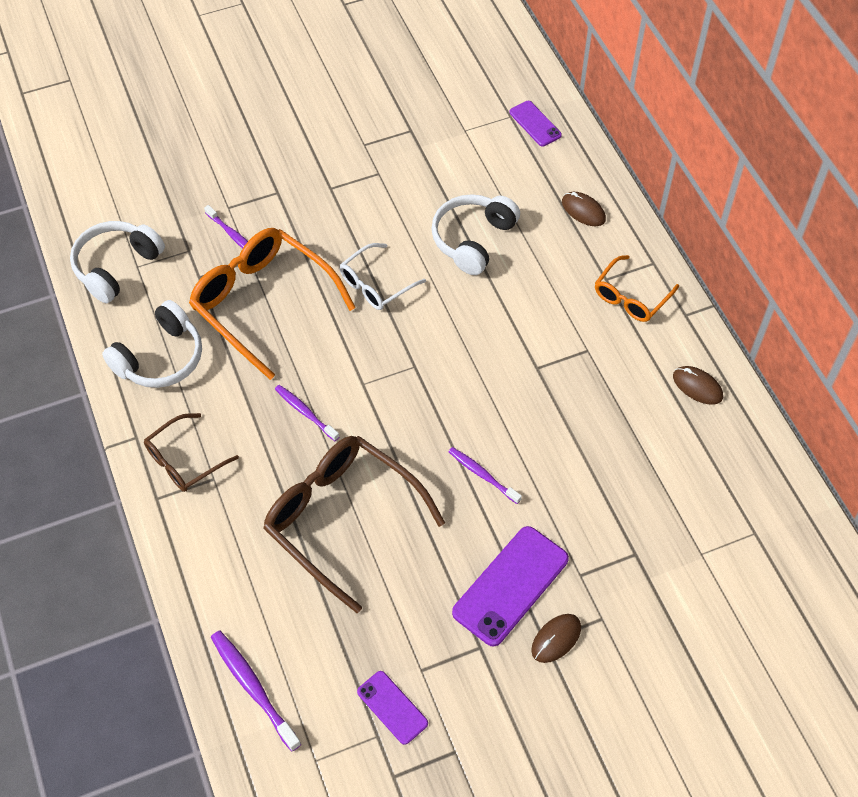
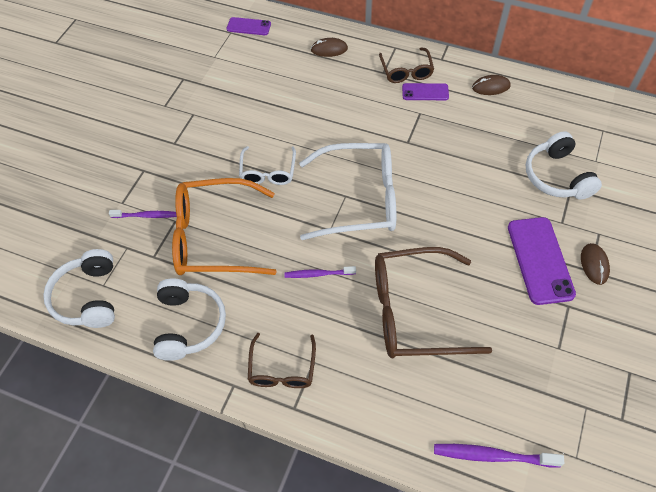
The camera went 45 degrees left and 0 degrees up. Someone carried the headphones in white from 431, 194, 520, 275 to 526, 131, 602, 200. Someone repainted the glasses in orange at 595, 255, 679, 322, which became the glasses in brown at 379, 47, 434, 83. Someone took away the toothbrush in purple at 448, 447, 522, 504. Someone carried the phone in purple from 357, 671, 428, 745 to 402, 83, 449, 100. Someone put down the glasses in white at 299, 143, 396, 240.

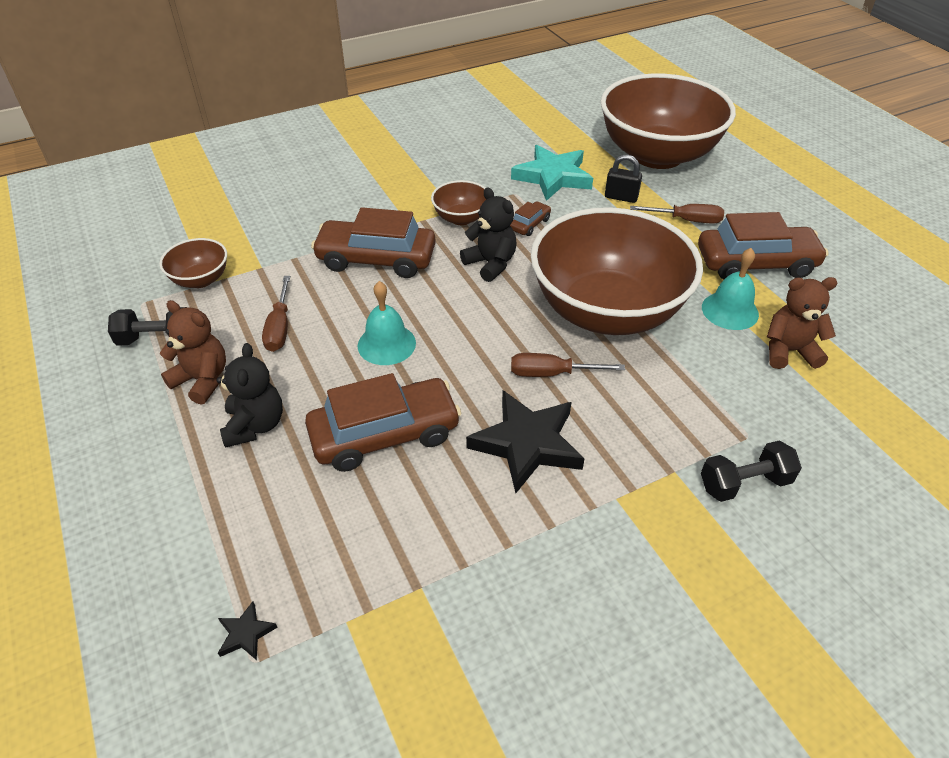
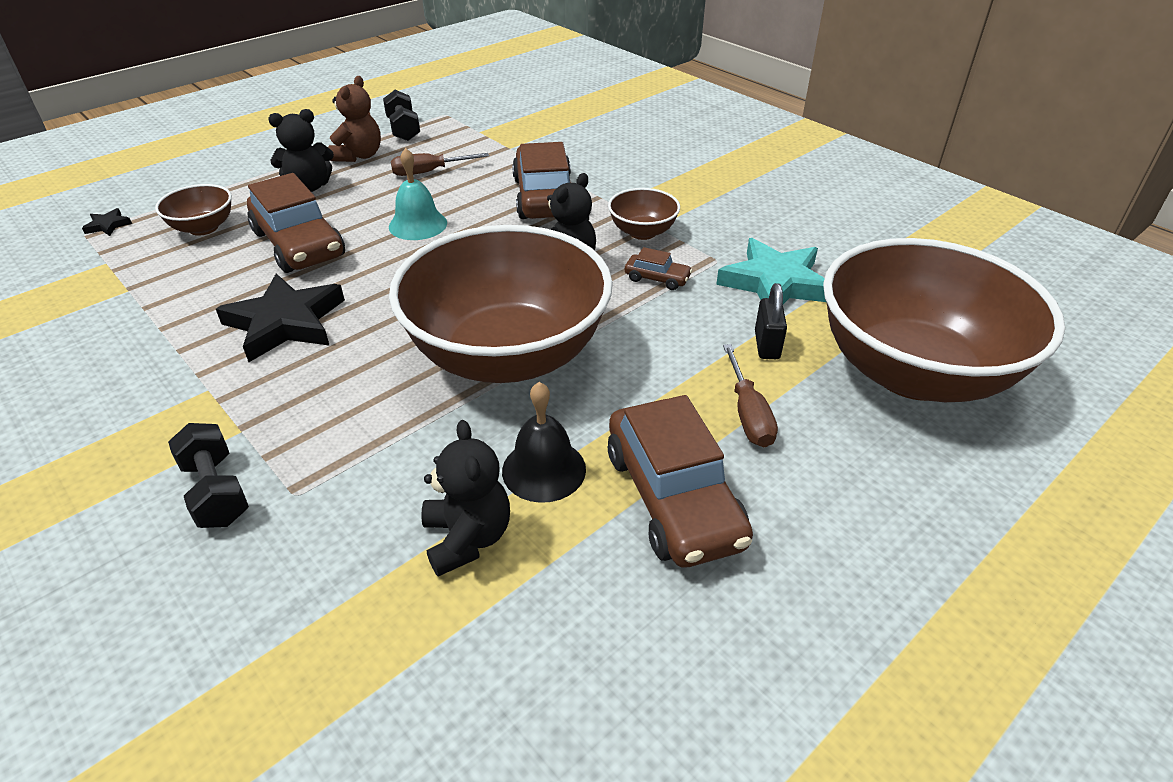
The camera went 75 degrees right and 5 degrees down. Someone carried the bowl in brown from 159, 238, 227, 288 to 155, 184, 232, 236. Someone repainted the bell in turquoise at 702, 248, 759, 330, which became the bell in black at 502, 382, 586, 503. Someone repainted the teddy bear in brown at 767, 277, 837, 369, which became the teddy bear in black at 421, 420, 510, 577. Someone took away the screwdriver in brown at 511, 353, 625, 377.

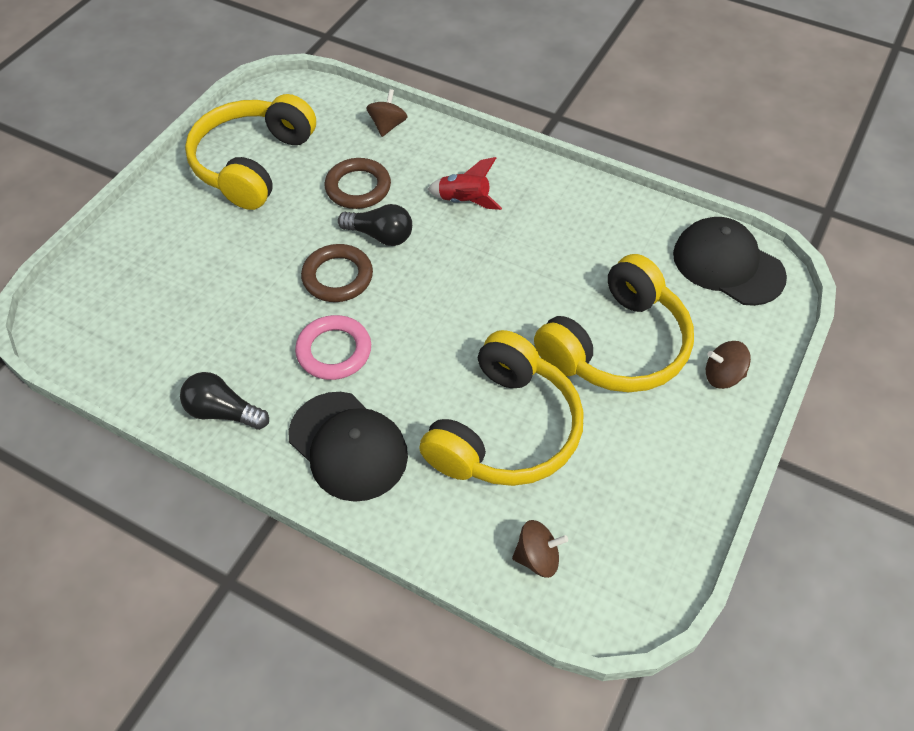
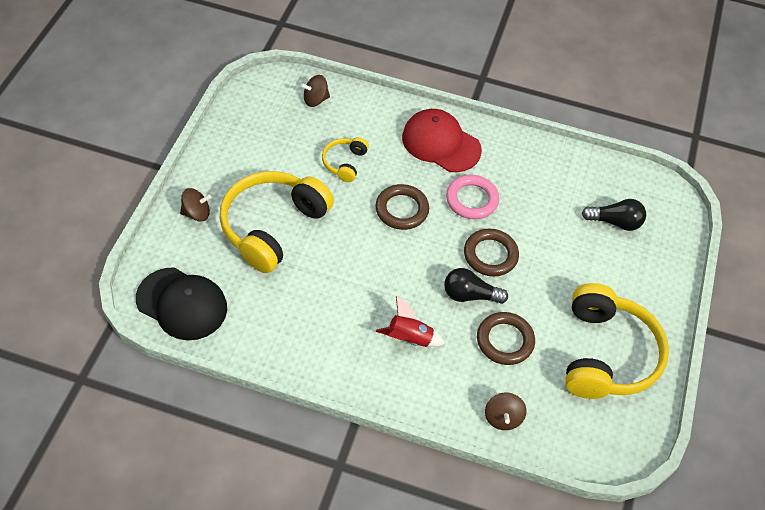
The camera went 165 degrees right and 0 degrees up. Someone scaled the headphones in yellow at 419, 330, 584, 486 by 0.47. Someone carried the light bulb in black from 180, 372, 269, 430 to 582, 199, 646, 231. Someone repainted the cap in black at 288, 392, 408, 502, which became the cap in red at 402, 109, 482, 172. Someone put down the ring in brown at 375, 184, 429, 230.

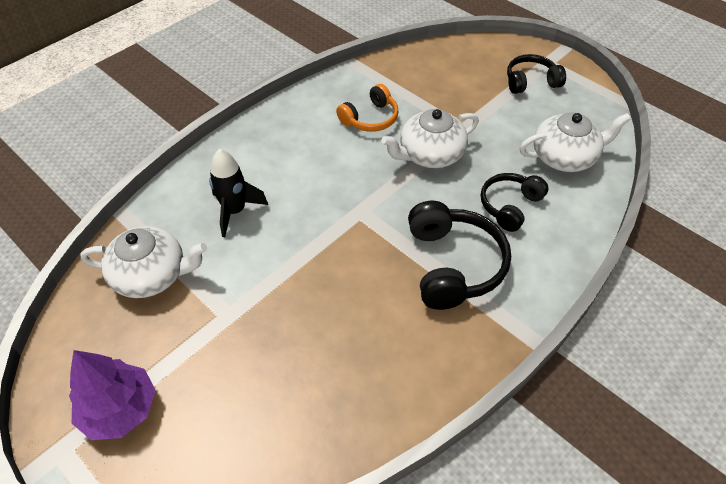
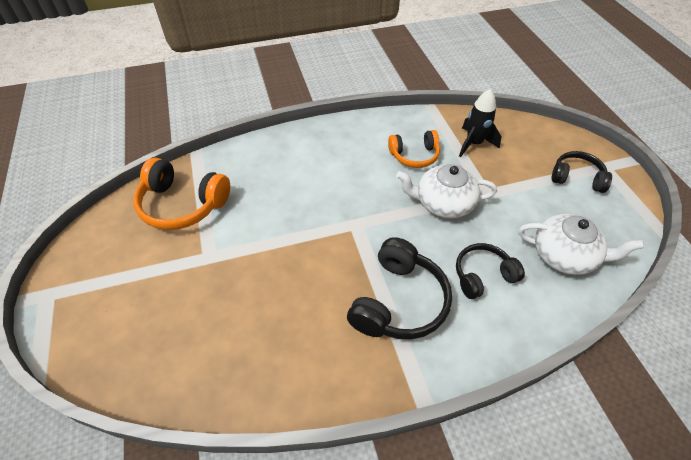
The camera went 30 degrees right and 0 degrees up. Someone carried the rocket in black from 209, 149, 268, 237 to 459, 89, 501, 157. Someone swapped the teapot in white at 80, 226, 207, 298 for the headphones in orange at 133, 158, 230, 230. Someone took away the tree in purple at 69, 350, 156, 440.

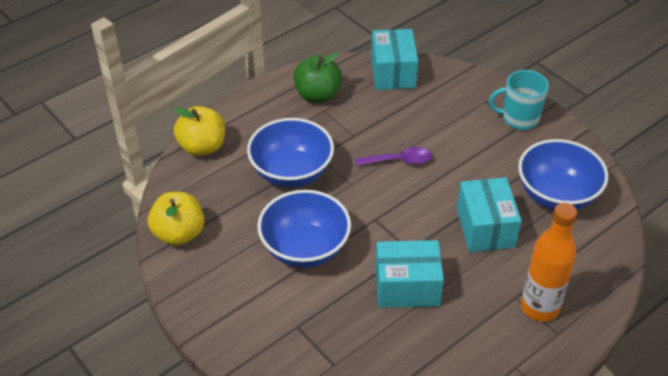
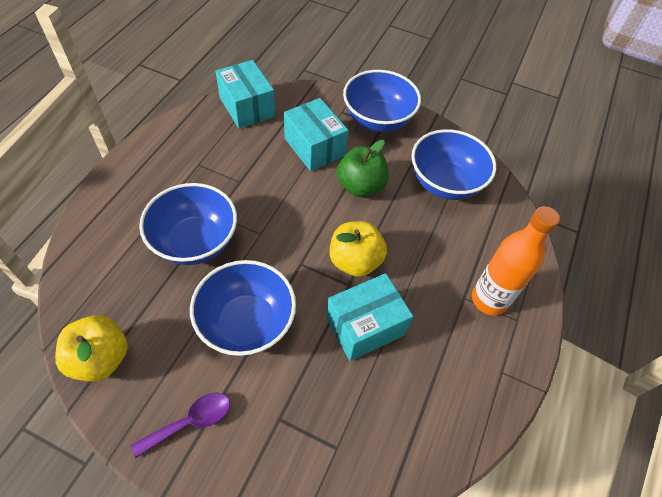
The camera went 30 degrees left and 10 degrees up. Someone carried the apple in green from 293, 53, 342, 103 to 337, 140, 389, 197. Someone swapped the mug in turquoise at 489, 70, 549, 130 for the bowl in blue at 343, 70, 421, 132. Someone carried the apple in yellow from 173, 106, 225, 156 to 329, 221, 387, 277. Someone carried the spoon in purple from 355, 147, 432, 166 to 131, 393, 230, 458. Someone carried the box in turquoise from 457, 177, 522, 252 to 284, 98, 348, 171.

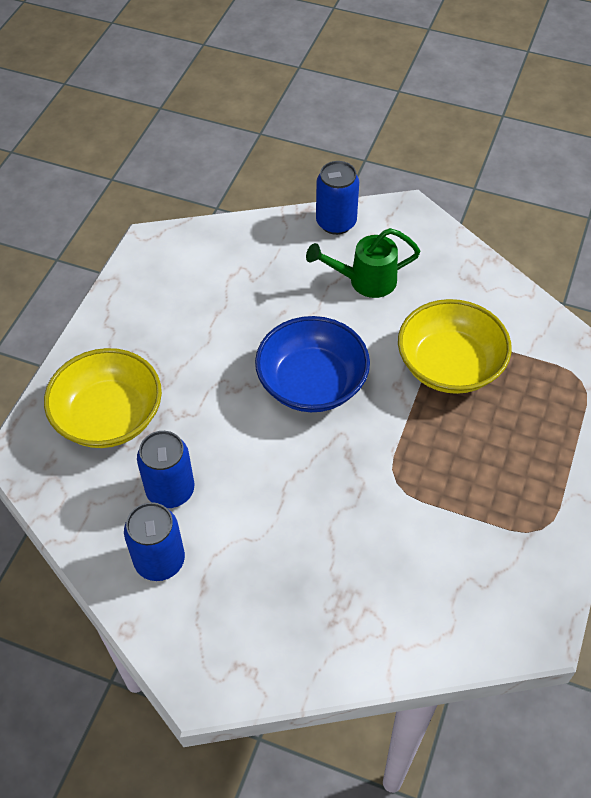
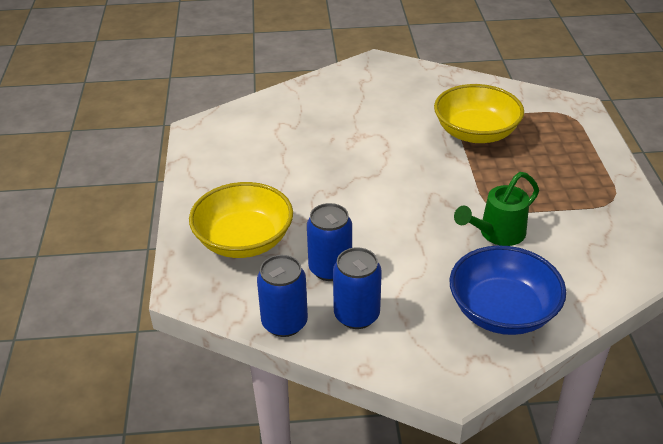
The camera went 25 degrees left and 15 degrees down. Someone carried the can in blue from 316, 161, 359, 235 to 257, 255, 308, 337. Someone carried the watering can in green from 306, 228, 421, 298 to 454, 172, 539, 246. Someone carried the bowl in blue from 255, 316, 370, 412 to 450, 245, 566, 335.

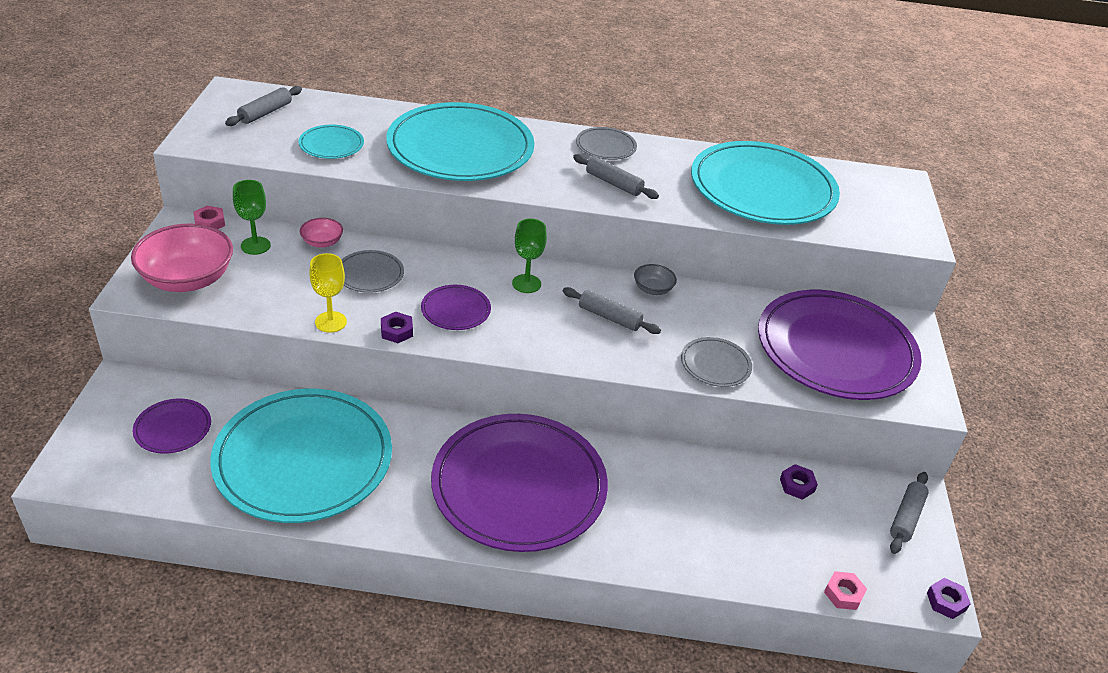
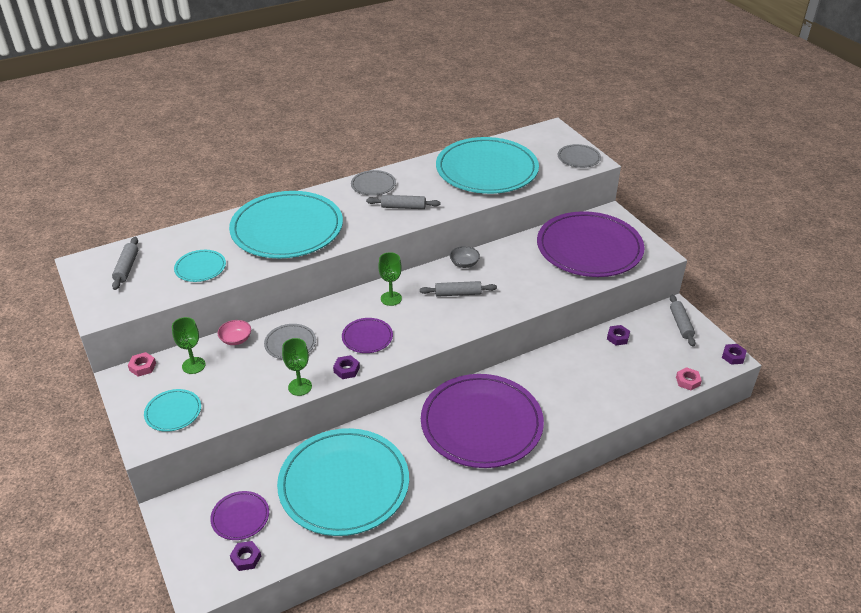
The camera went 30 degrees left and 0 degrees up. Someone swapped the bowl in pink at 131, 223, 233, 292 for the plate in turquoise at 144, 389, 201, 432. Someone repainted the goblet in yellow at 309, 253, 347, 333, which became the goblet in green at 282, 338, 312, 396. Someone carried the plate in grey from 681, 337, 752, 387 to 558, 144, 601, 168. Someone put down the nut in purple at 230, 541, 261, 571.

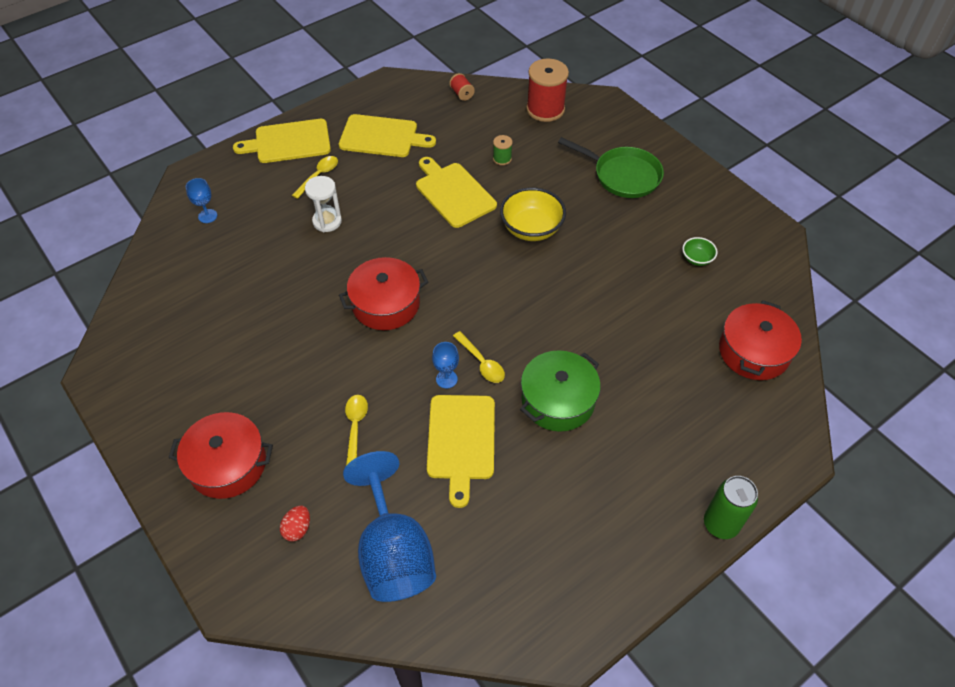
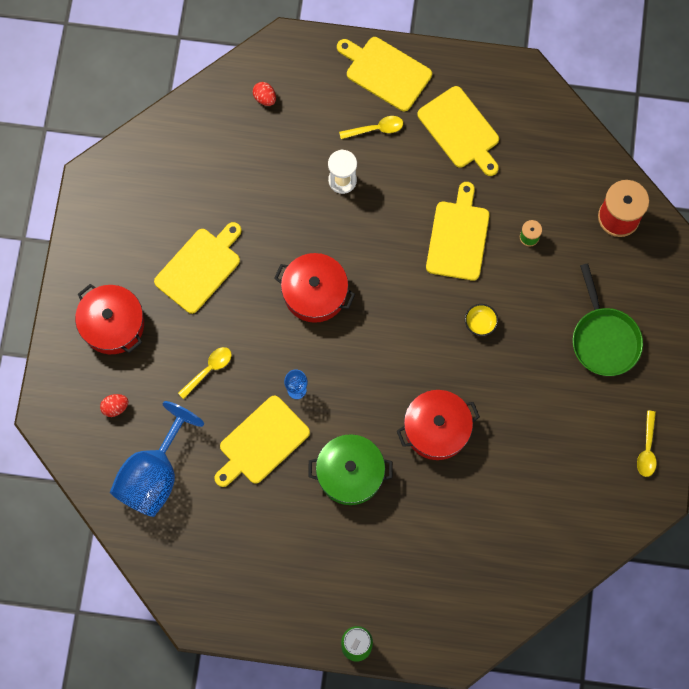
The camera went 45 degrees right and 20 degrees up. Someone took away the spool in red at 449, 73, 475, 101. Someone swapped the goblet in blue at 186, 178, 217, 223 for the egg in red at 253, 82, 276, 106. Someone scaled the bowl in yellow at 500, 187, 566, 241 by 0.52. Someone took away the bowl in green at 682, 237, 718, 266. Someone carried the pot in red from 719, 300, 802, 380 to 397, 390, 480, 460. Someone carried the spoon in yellow from 453, 331, 505, 383 to 637, 411, 657, 477. Someone put down the cutting board in yellow at 154, 222, 242, 314.

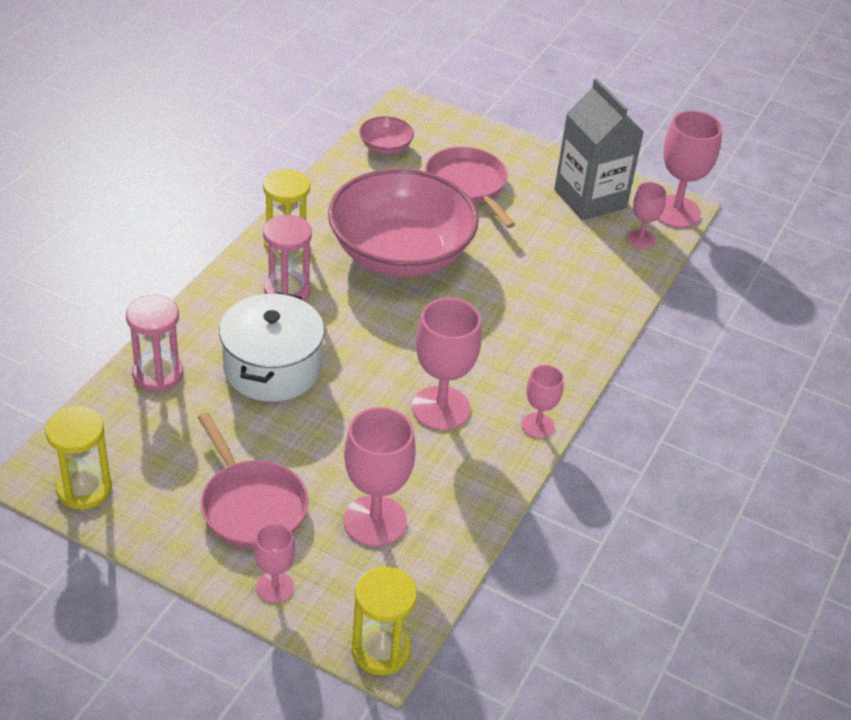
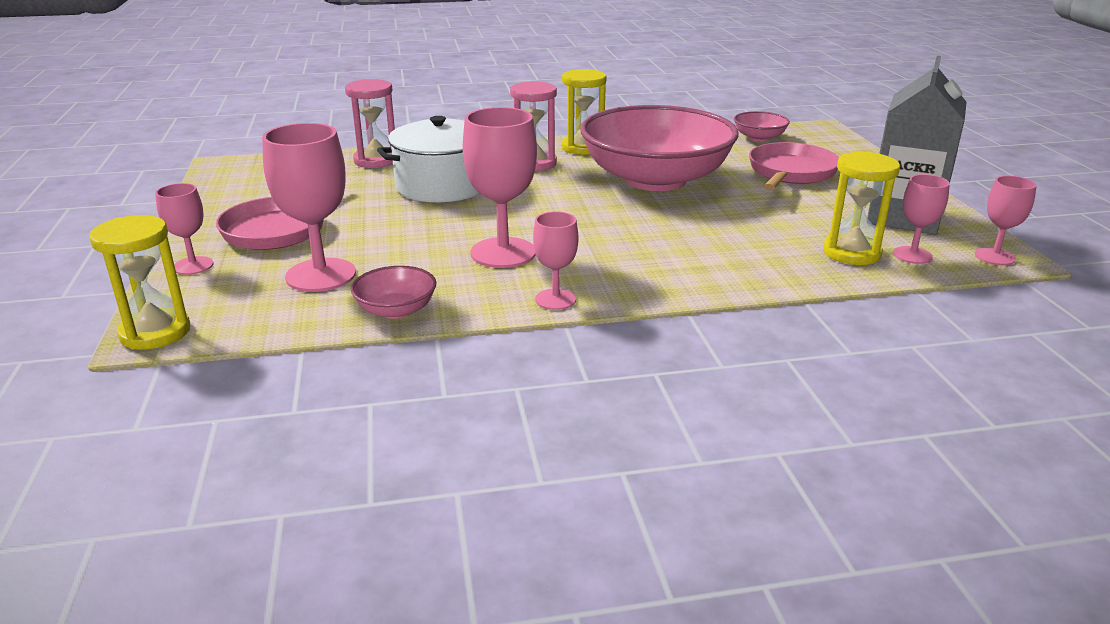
The camera went 55 degrees right and 15 degrees down. Someone scaled the goblet in pink at 657, 110, 723, 228 by 0.57. Someone carried the hourglass in yellow from 45, 406, 112, 510 to 823, 152, 900, 265. Someone put down the bowl in pink at 351, 266, 436, 319.

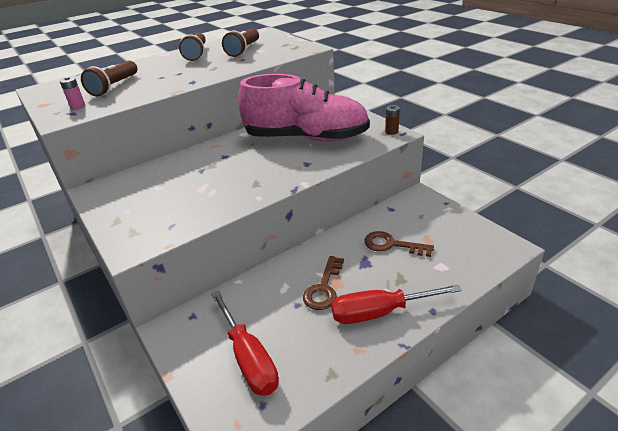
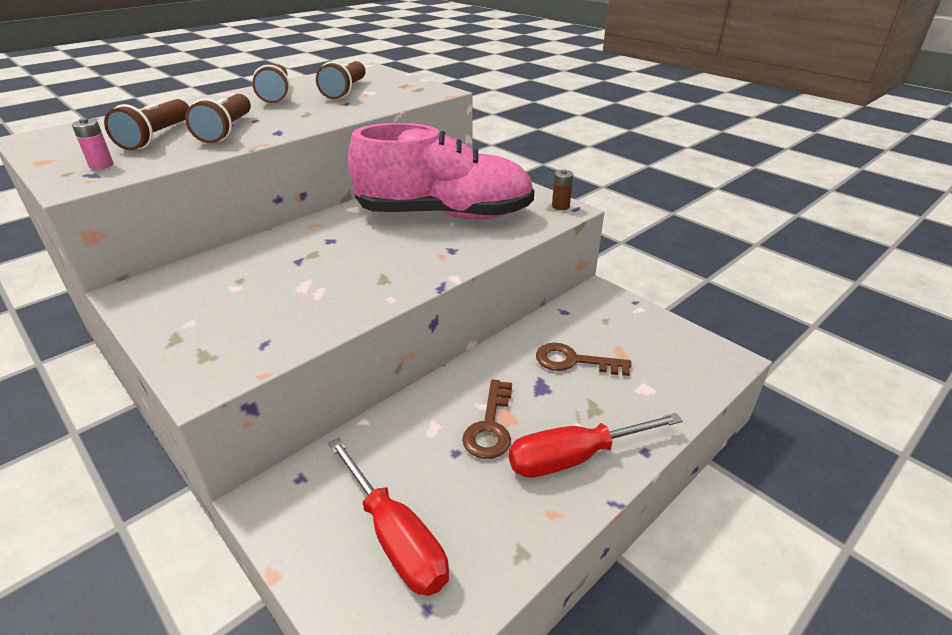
The camera went 10 degrees left and 0 degrees up. Someone put down the flashlight in brown at 185, 94, 251, 143.

